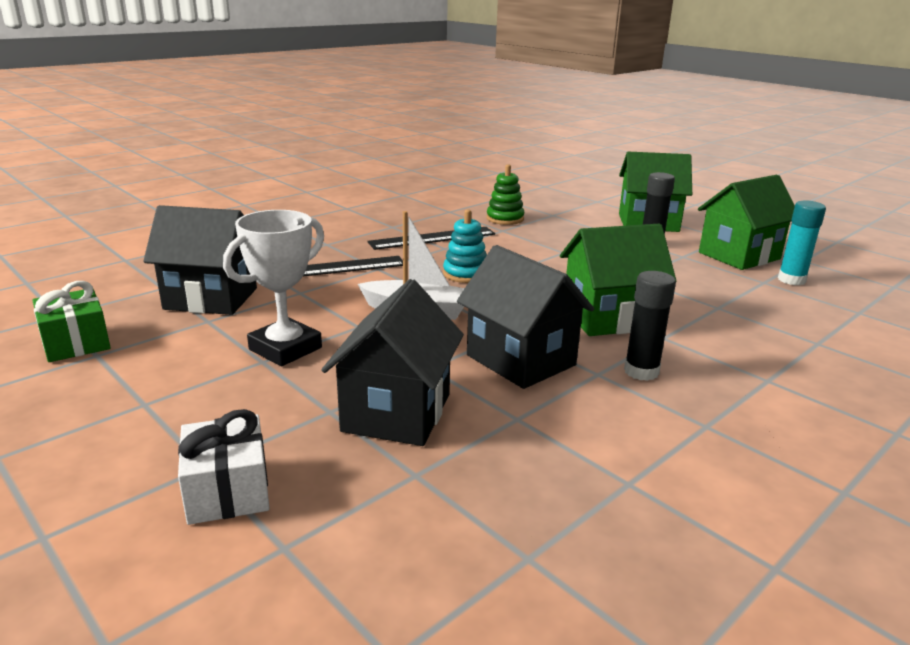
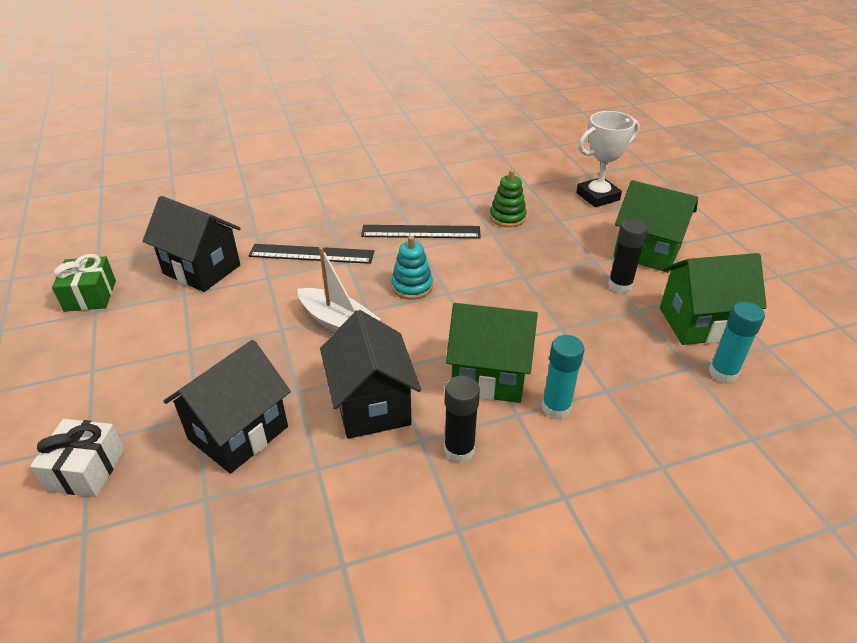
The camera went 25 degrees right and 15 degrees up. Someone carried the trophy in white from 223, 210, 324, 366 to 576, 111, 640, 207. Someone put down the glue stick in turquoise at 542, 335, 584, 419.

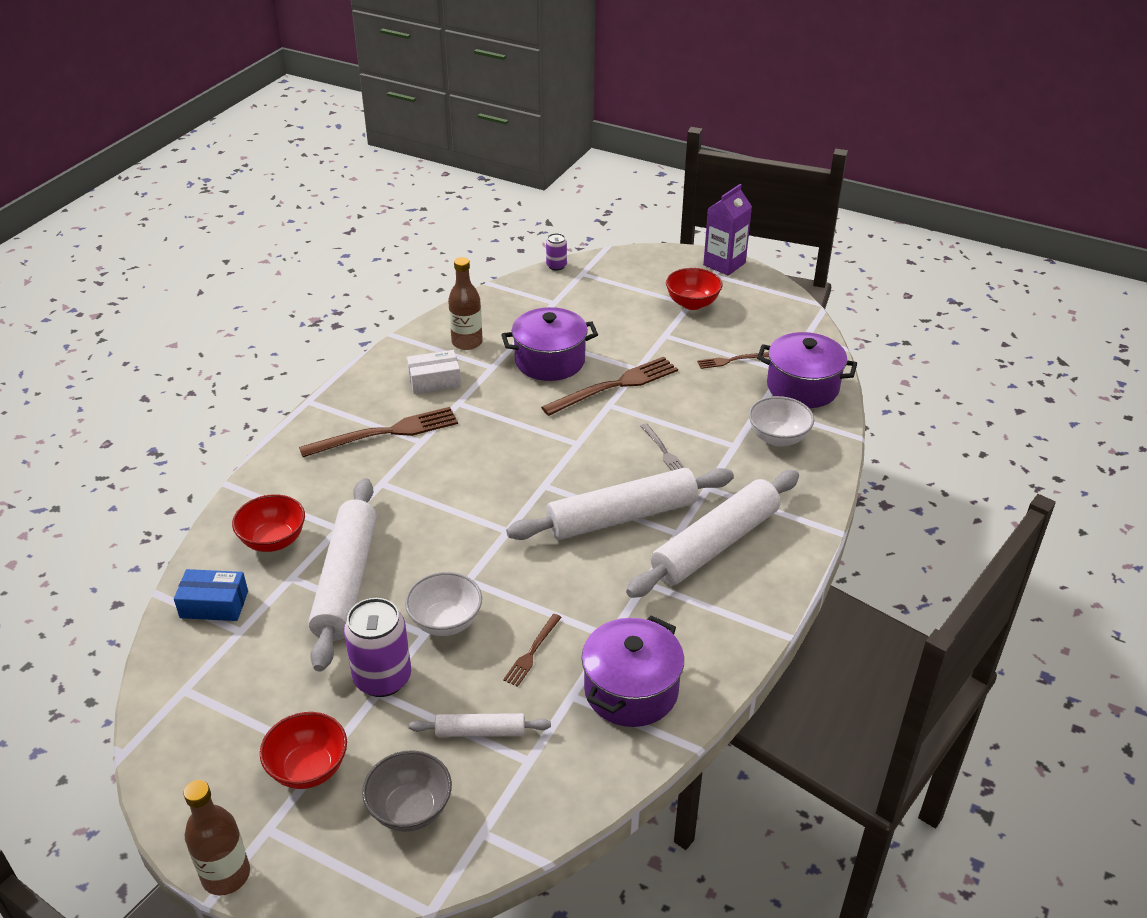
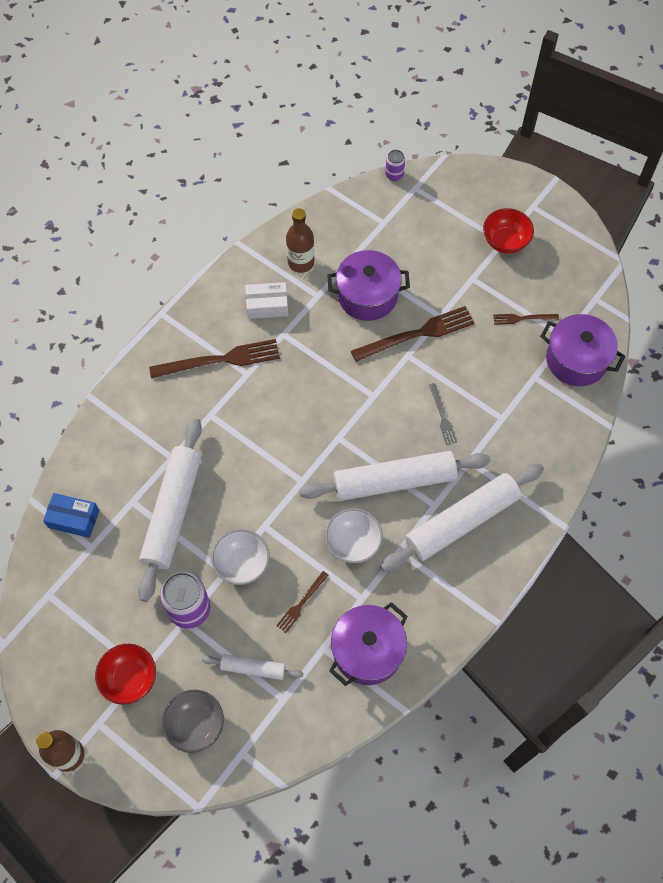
The camera went 10 degrees right and 25 degrees up. Someone took away the carton in purple at 703, 184, 752, 276. Someone carried the bowl in white from 749, 396, 814, 446 to 325, 508, 383, 563. Someone took away the bowl in red at 232, 494, 305, 552.

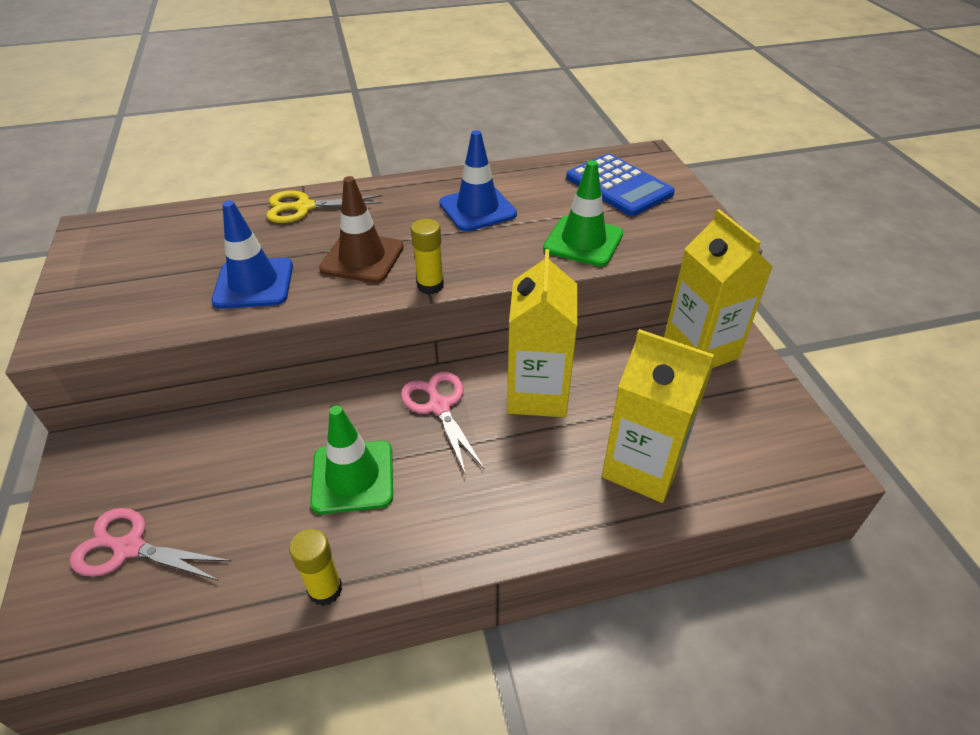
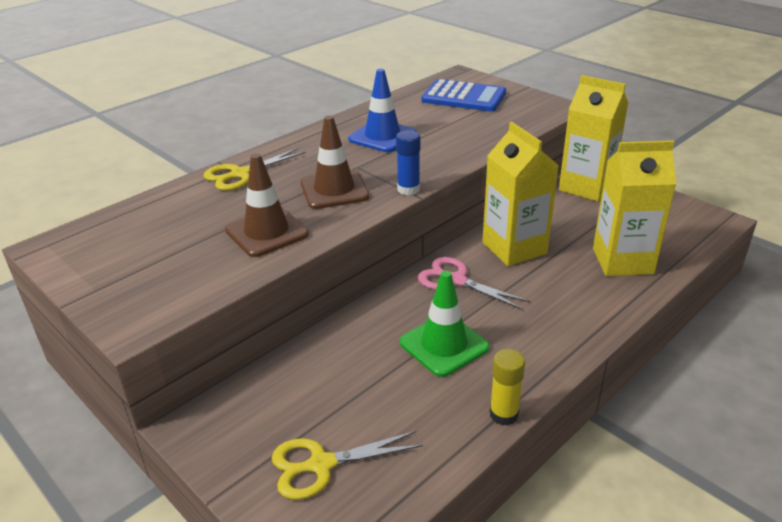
The camera went 30 degrees left and 10 degrees down. Someone took away the traffic cone in green at 543, 160, 623, 266. Someone repainted the traffic cone in blue at 211, 201, 293, 309, which became the traffic cone in brown at 225, 154, 309, 257. Someone repainted the glue stick in yellow at 411, 219, 444, 294, which became the glue stick in blue at 396, 130, 420, 196. Someone repainted the scissors in pink at 70, 508, 231, 581, which became the scissors in yellow at 272, 431, 423, 500.

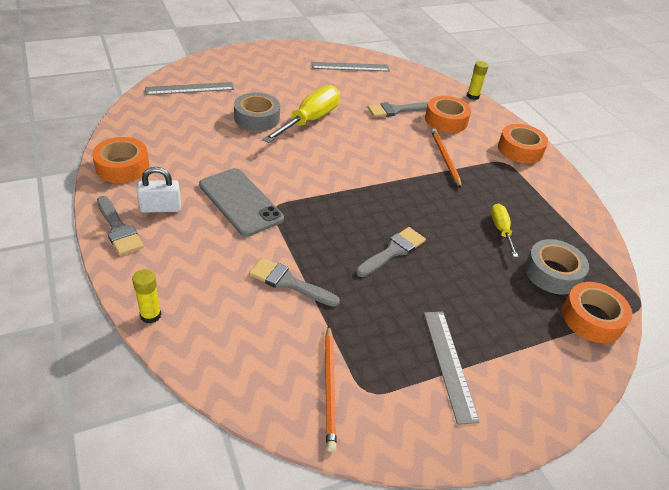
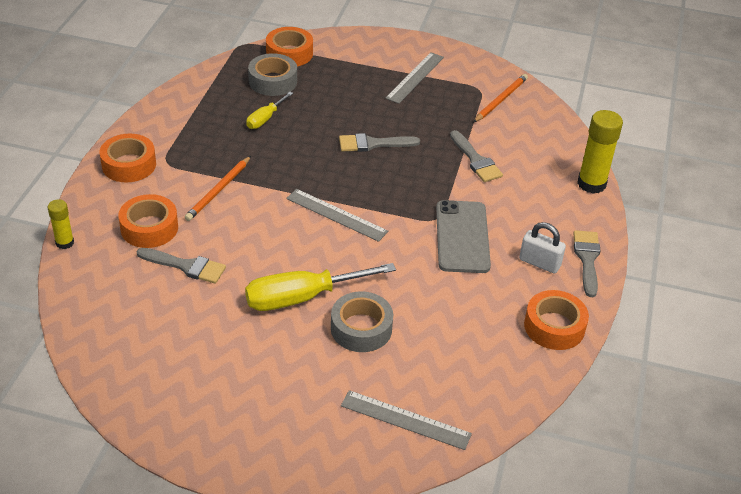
The camera went 140 degrees left and 0 degrees up. Someone carried the ruler in grey from 311, 62, 390, 72 to 286, 189, 388, 242. Someone scaled the glue stick in yellow at 132, 269, 161, 323 by 1.76.

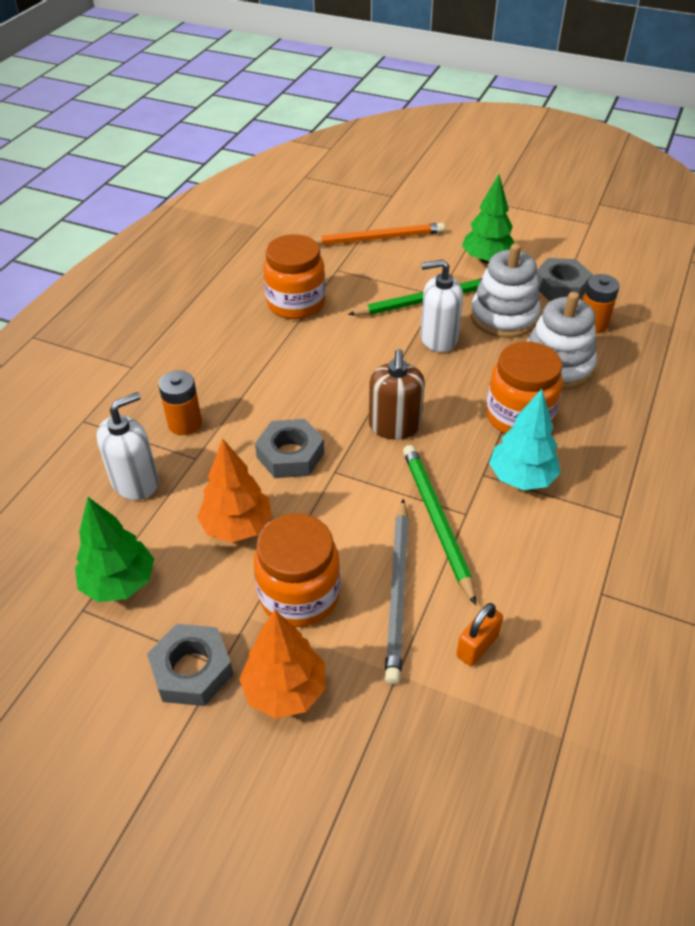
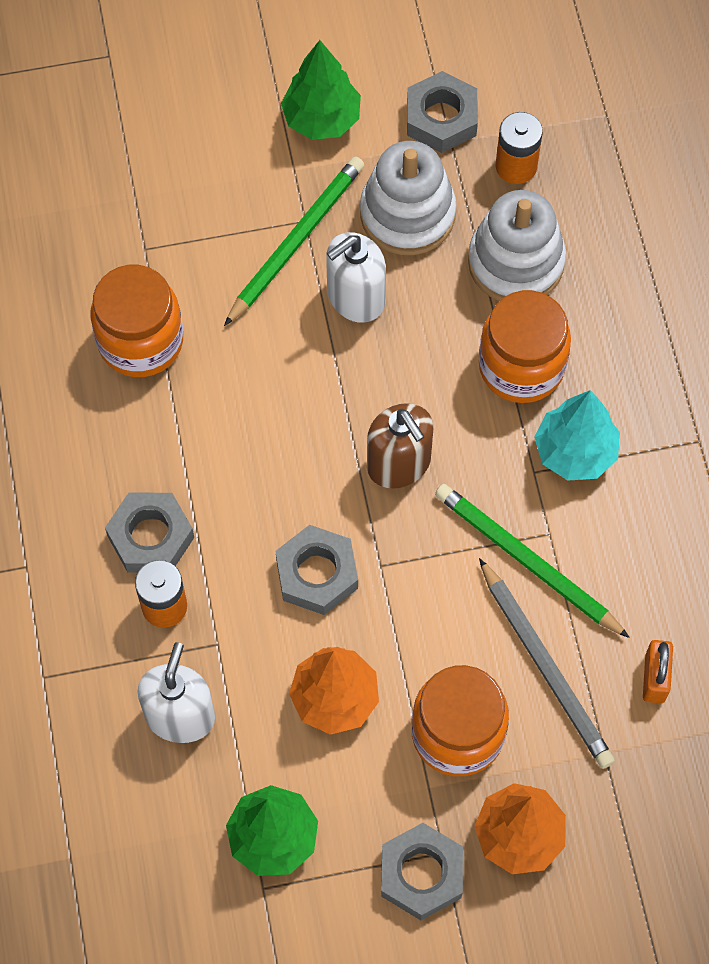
The camera went 35 degrees left and 20 degrees up. Someone took away the pencil in orange at 312, 223, 445, 246. Someone put down the nut in grey at 105, 492, 194, 573.

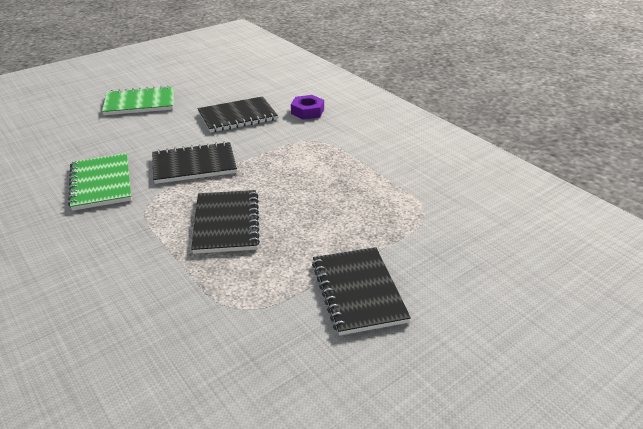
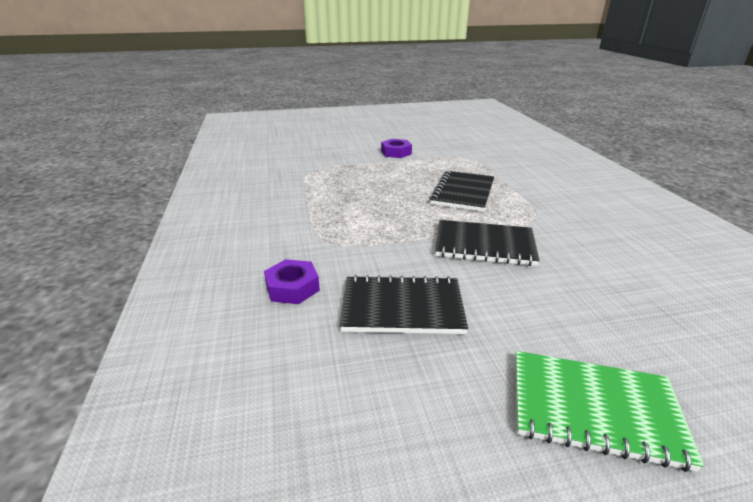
The camera went 155 degrees left and 5 degrees down. Someone took away the notebook in green at 68, 153, 132, 211. Someone swapped the notebook in black at 312, 247, 411, 336 for the nut in purple at 381, 139, 412, 158.

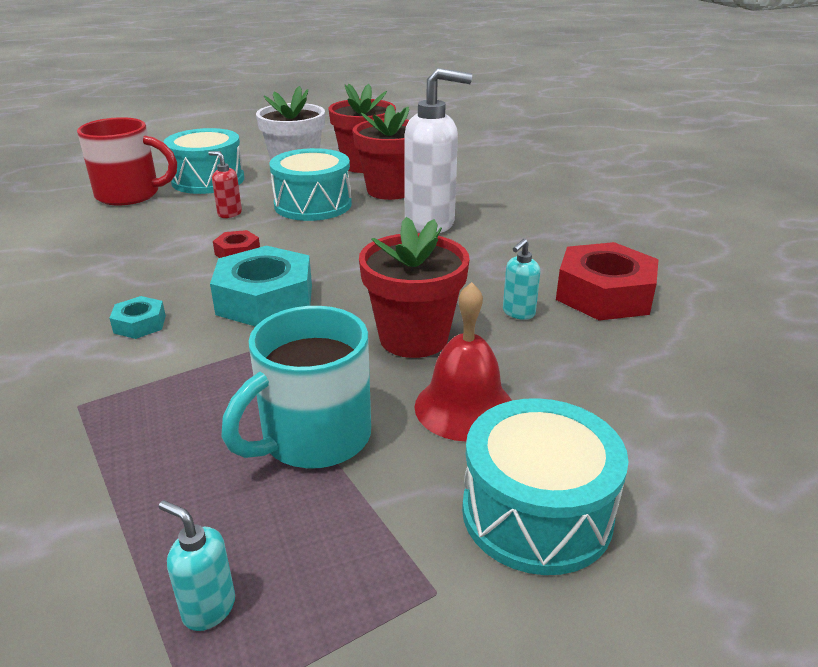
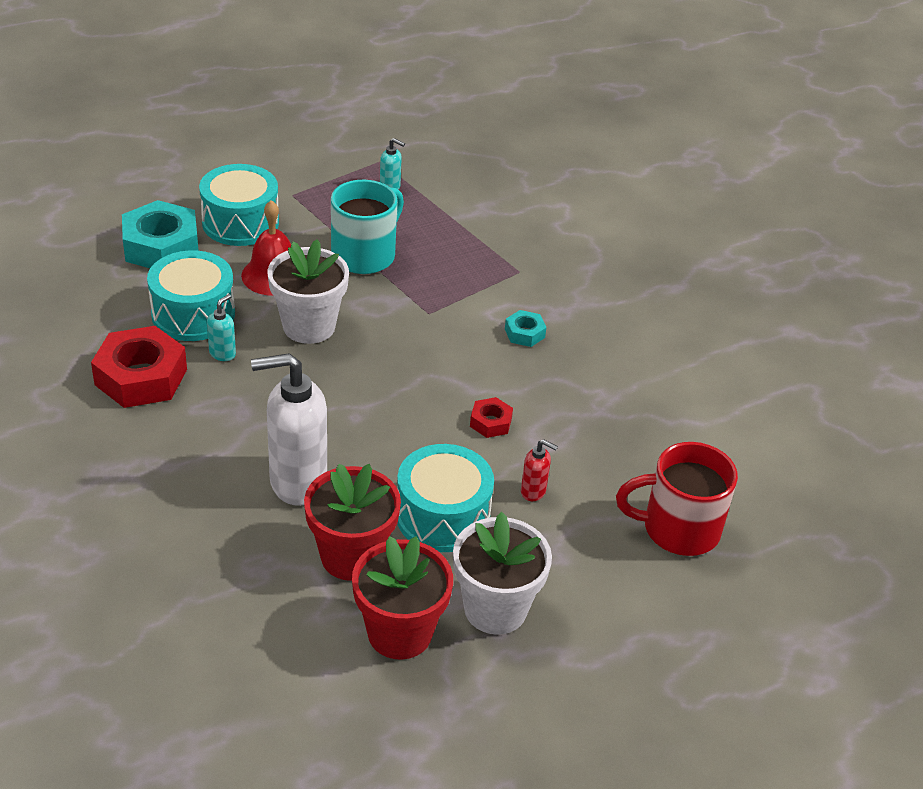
The camera went 170 degrees right and 10 degrees up. Someone carried the drum in turquoise from 163, 128, 244, 194 to 147, 250, 235, 341. Someone repainted the flower pot in red at 359, 217, 470, 358, which became the flower pot in white at 267, 239, 349, 344. Someone carried the nut in turquoise from 210, 246, 312, 326 to 122, 200, 198, 268.

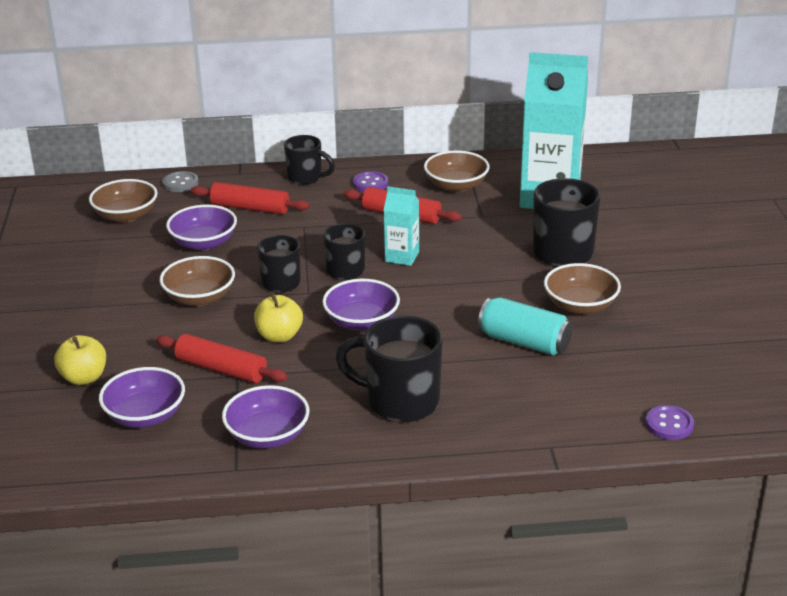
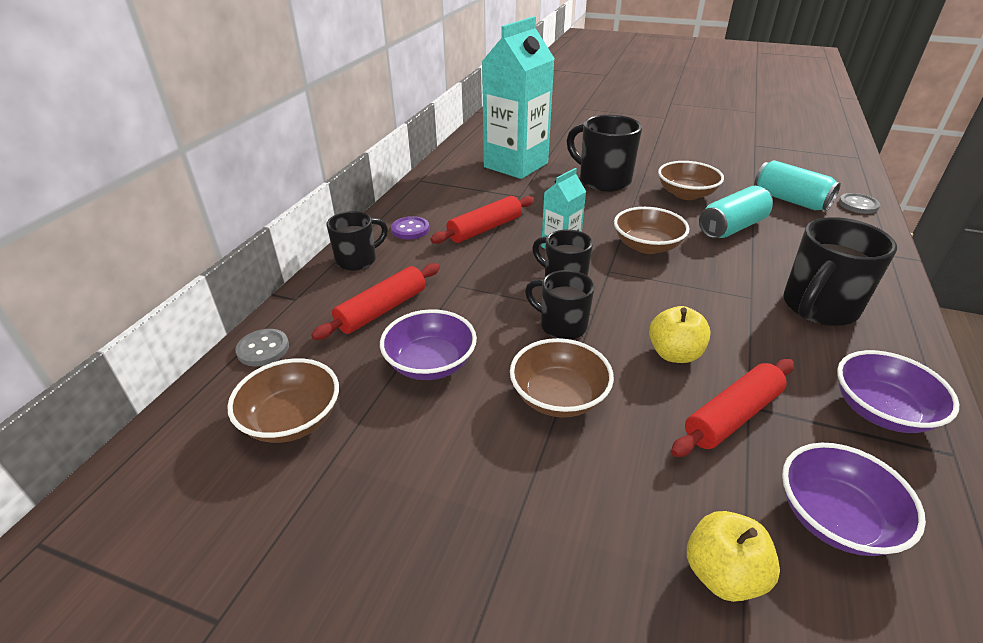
The camera went 65 degrees left and 5 degrees up. Someone carried the bowl in brown from 424, 150, 489, 192 to 614, 207, 690, 254. Someone took away the bowl in purple at 322, 279, 400, 331. Someone repainted the button in purple at 645, 405, 694, 440, which became the button in grey at 839, 193, 880, 214. Someone put down the can in turquoise at 754, 160, 841, 211.

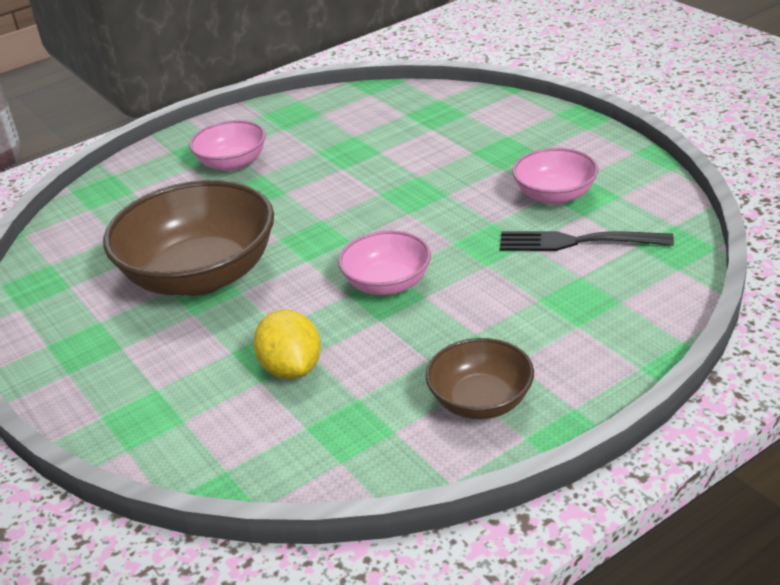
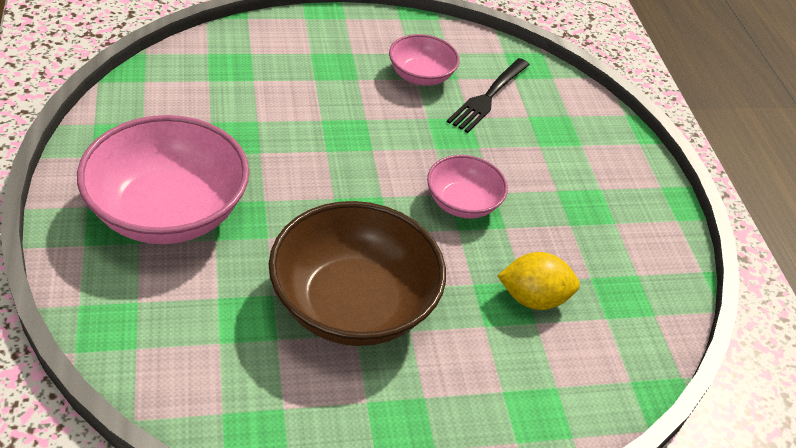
The camera went 75 degrees left and 10 degrees up. Someone scaled the bowl in pink at 189, 120, 266, 171 by 1.88. Someone took away the bowl in brown at 426, 338, 534, 419.

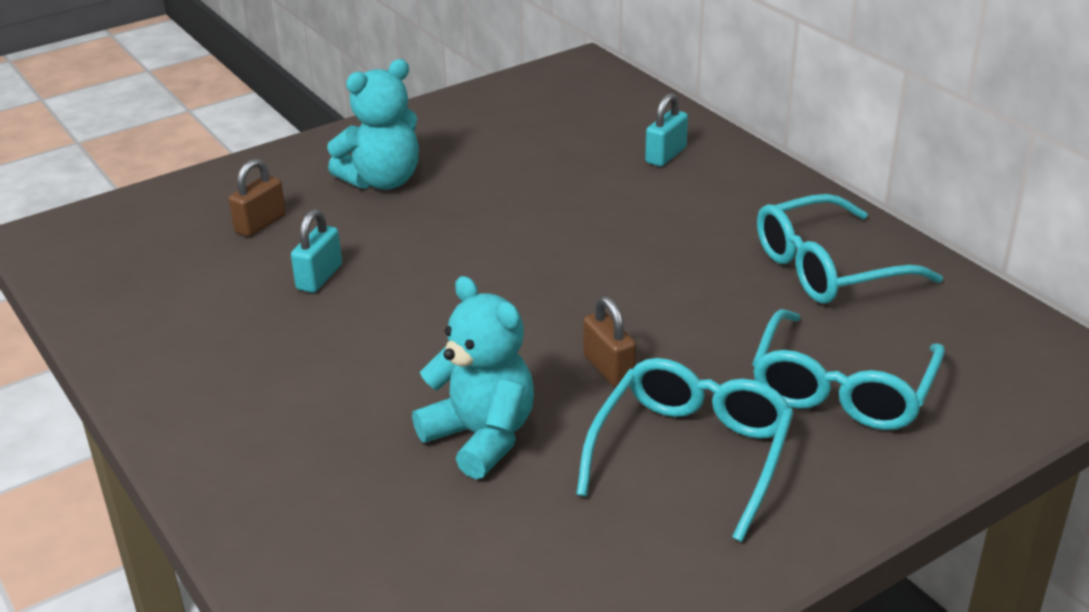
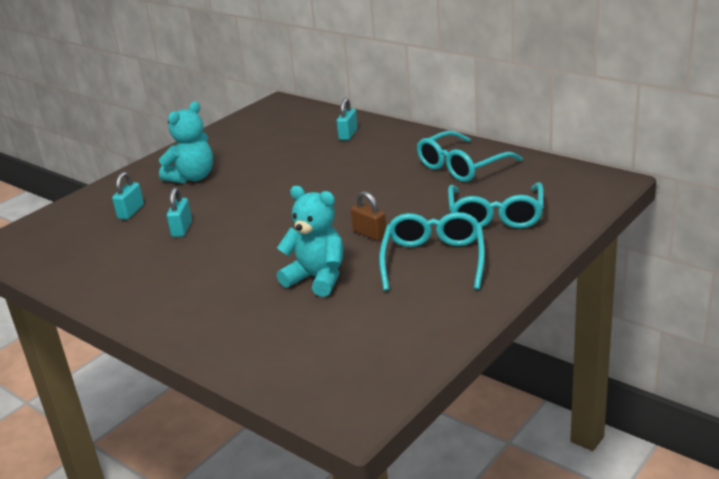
The camera went 15 degrees left and 5 degrees down. Someone repainted the padlock in brown at 229, 159, 286, 237, which became the padlock in turquoise at 112, 172, 144, 220.

